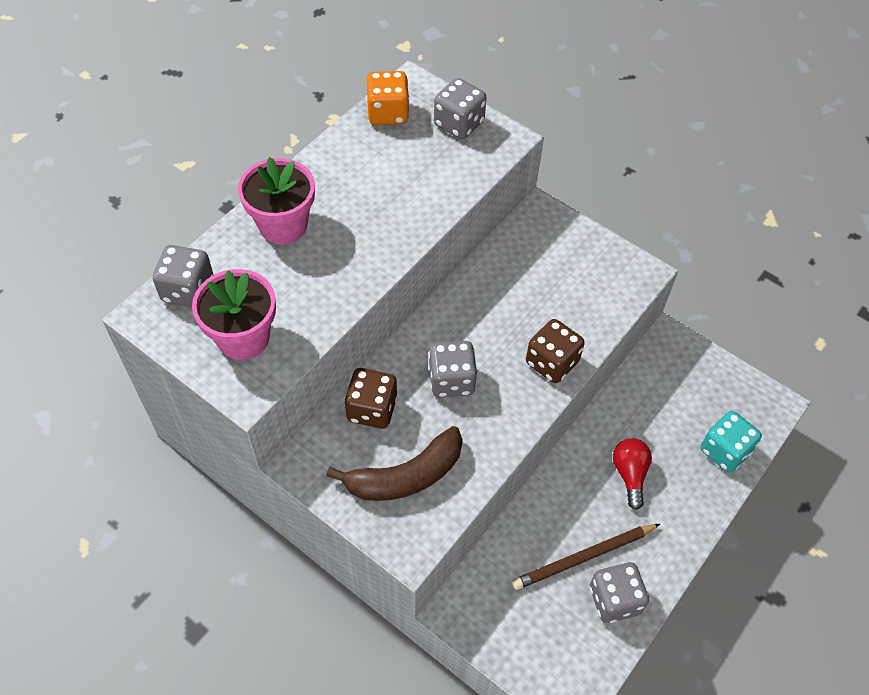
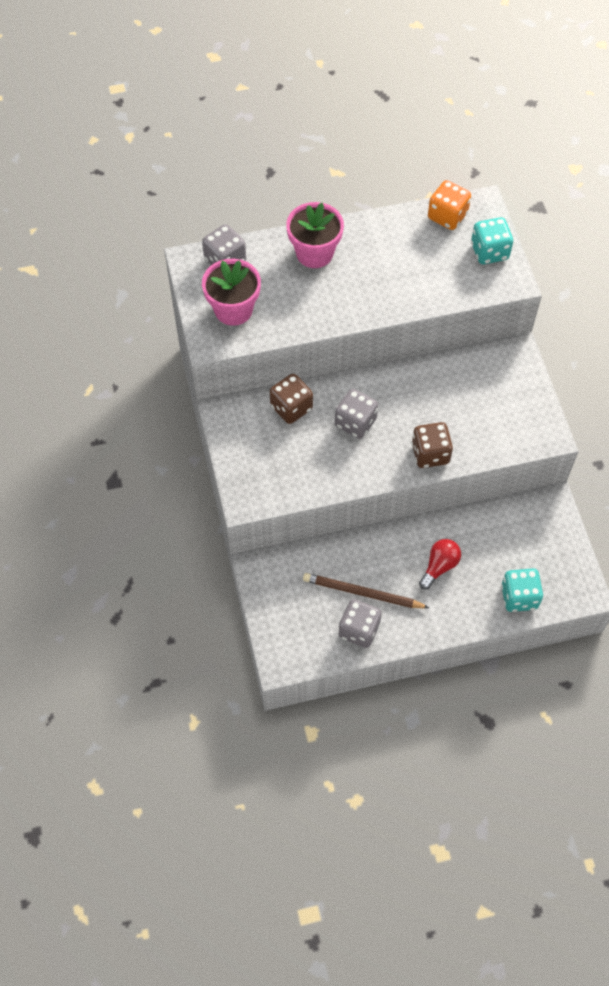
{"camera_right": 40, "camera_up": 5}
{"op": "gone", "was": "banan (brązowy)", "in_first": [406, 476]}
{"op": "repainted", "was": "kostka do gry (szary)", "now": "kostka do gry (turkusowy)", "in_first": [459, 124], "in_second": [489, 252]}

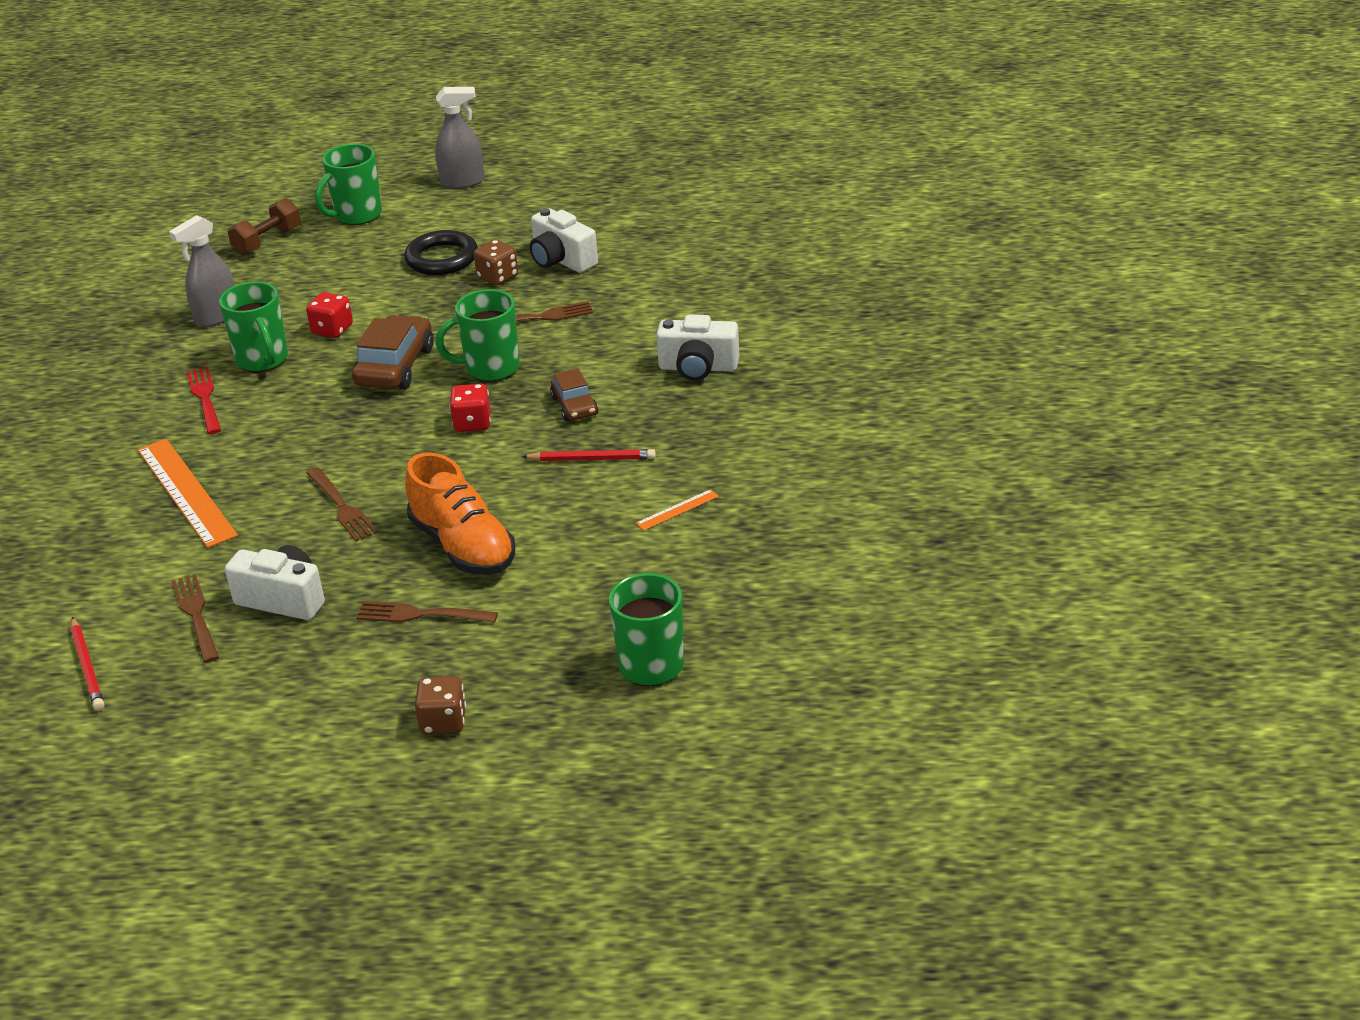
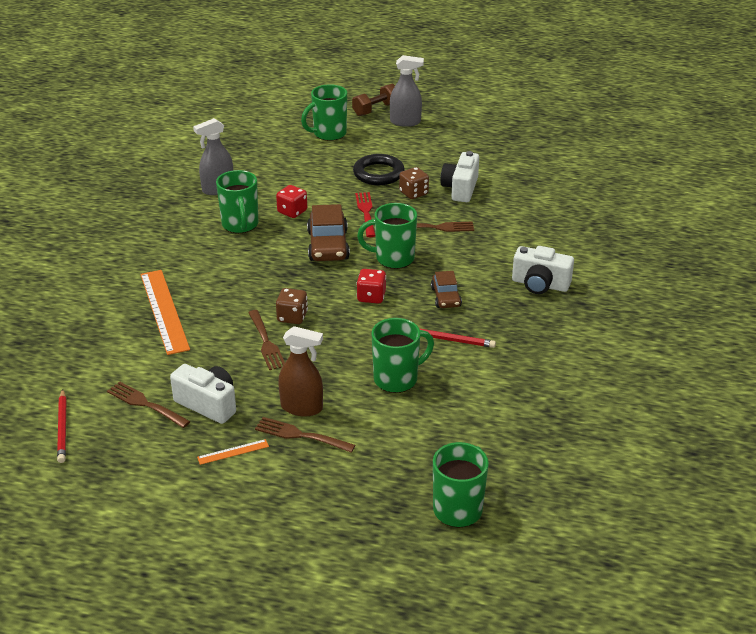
{"camera_right": 10, "camera_up": 0}
{"op": "gone", "was": "but (pomarańczowy)", "in_first": [463, 546]}
{"op": "new", "now": "spryskiwacz (brązowy)", "in_second": [302, 407]}
{"op": "new", "now": "kubek (zielony)", "in_second": [397, 379]}
{"op": "shifted", "was": "widelec (czerwony)", "in_first": [205, 398], "in_second": [366, 213]}
{"op": "shifted", "was": "hantel (brązowy)", "in_first": [267, 241], "in_second": [375, 110]}
{"op": "shifted", "was": "kostka do gry (brązowy)", "in_first": [443, 721], "in_second": [292, 317]}
{"op": "shifted", "was": "linijka (pomarańczowy)", "in_first": [677, 510], "in_second": [233, 452]}
{"op": "rotated", "was": "widelec (brązowy)", "in_first": [196, 615], "in_second": [146, 404], "clockwise": -45}
{"op": "rotated", "was": "samochód (brązowy)", "in_first": [395, 366], "in_second": [328, 245], "clockwise": 150}
{"op": "rotated", "was": "aparat fotograficzny (biały)", "in_first": [561, 260], "in_second": [460, 189], "clockwise": 45}

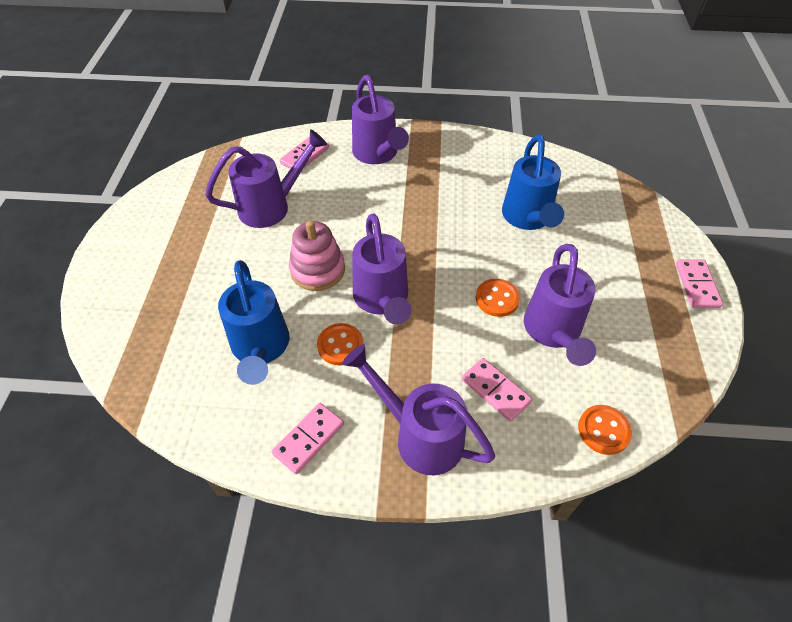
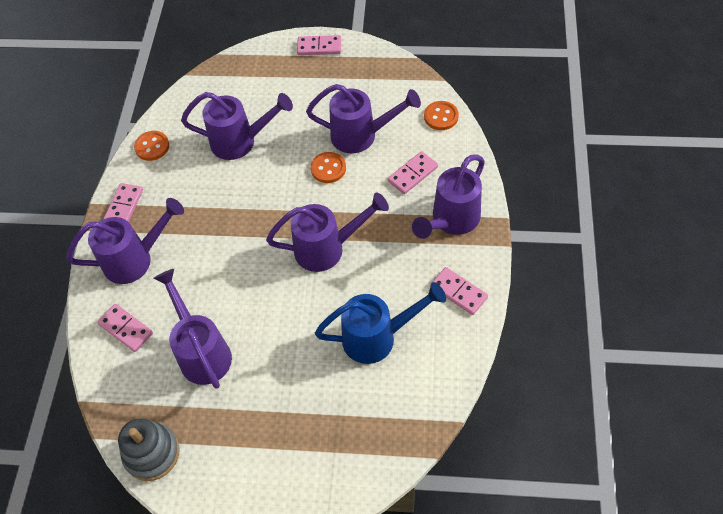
{"camera_right": -85, "camera_up": 5}
{"op": "gone", "was": "zabawka nakładanka (różowy)", "in_first": [317, 270]}
{"op": "new", "now": "kostka domina (różowy)", "in_second": [124, 207]}
{"op": "new", "now": "zabawka nakładanka (szary)", "in_second": [152, 453]}
{"op": "shifted", "was": "guzik (pomarańczowy)", "in_first": [340, 345], "in_second": [152, 147]}
{"op": "repainted", "was": "konewka (niebieski)", "now": "konewka (fioletowy)", "in_first": [528, 219], "in_second": [241, 142]}

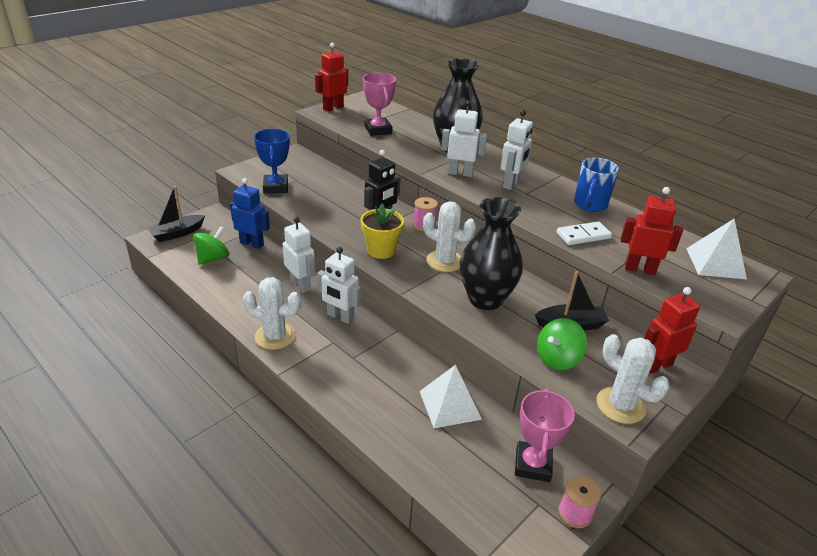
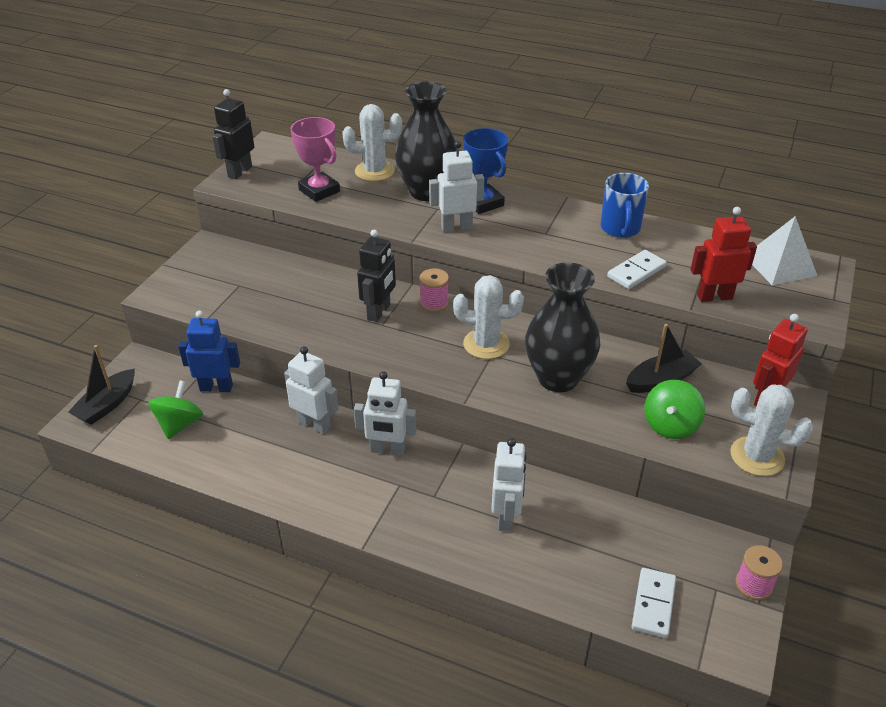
{"camera_right": -20, "camera_up": 5}
{"op": "gone", "was": "doniczka (żółty)", "in_first": [381, 250]}
{"op": "gone", "was": "piramida (biały)", "in_first": [450, 405]}
{"op": "gone", "was": "puchar (różowy)", "in_first": [532, 465]}
{"op": "new", "now": "kostka domina (biały)", "in_second": [653, 604]}
{"op": "shifted", "was": "kaktus (biały)", "in_first": [275, 336], "in_second": [374, 171]}
{"op": "shifted", "was": "puchar (niebieski)", "in_first": [275, 187], "in_second": [483, 203]}
{"op": "shifted", "was": "robot (biały)", "in_first": [511, 184], "in_second": [506, 517]}
{"op": "repainted", "was": "robot (czerwony)", "now": "robot (czarny)", "in_first": [333, 108], "in_second": [239, 172]}

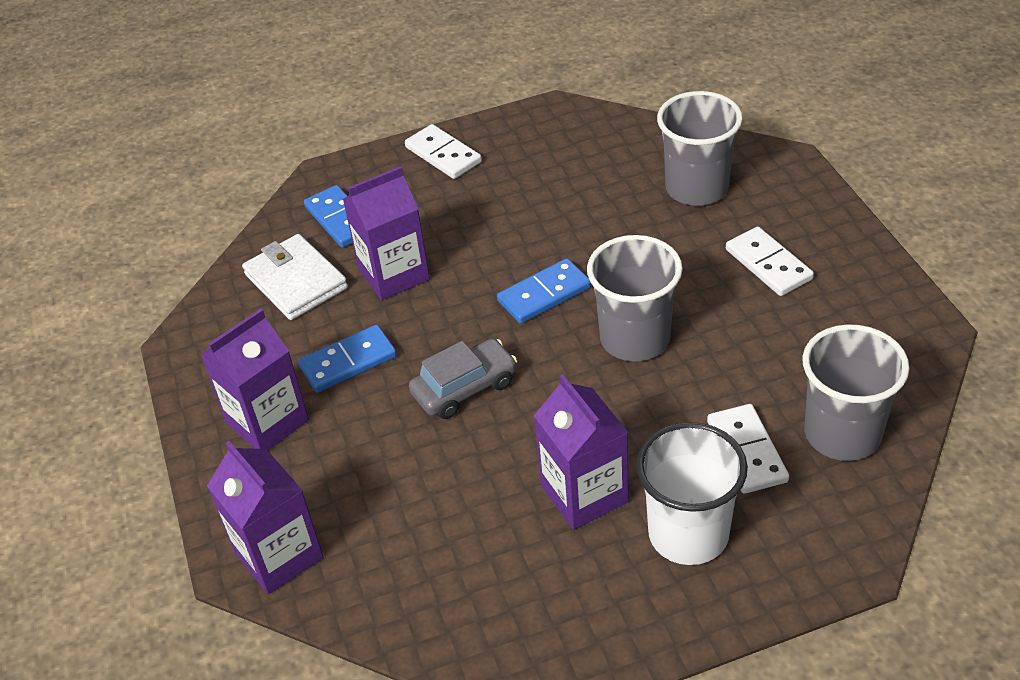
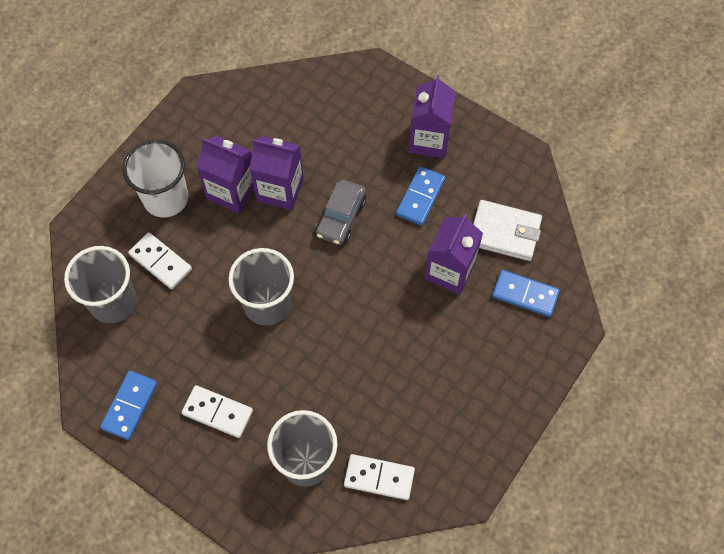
{"camera_right": 140, "camera_up": 20}
{"op": "shifted", "was": "karton mleka (fioletowy)", "in_first": [279, 555], "in_second": [280, 190]}
{"op": "shifted", "was": "kostka domina (biały)", "in_first": [443, 155], "in_second": [379, 477]}
{"op": "shifted", "was": "kostka domina (niebieski)", "in_first": [544, 294], "in_second": [130, 406]}

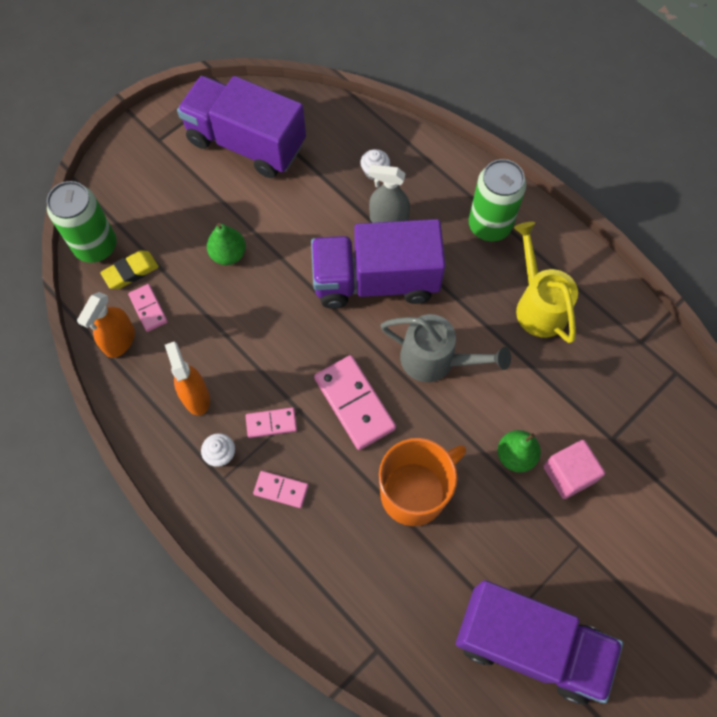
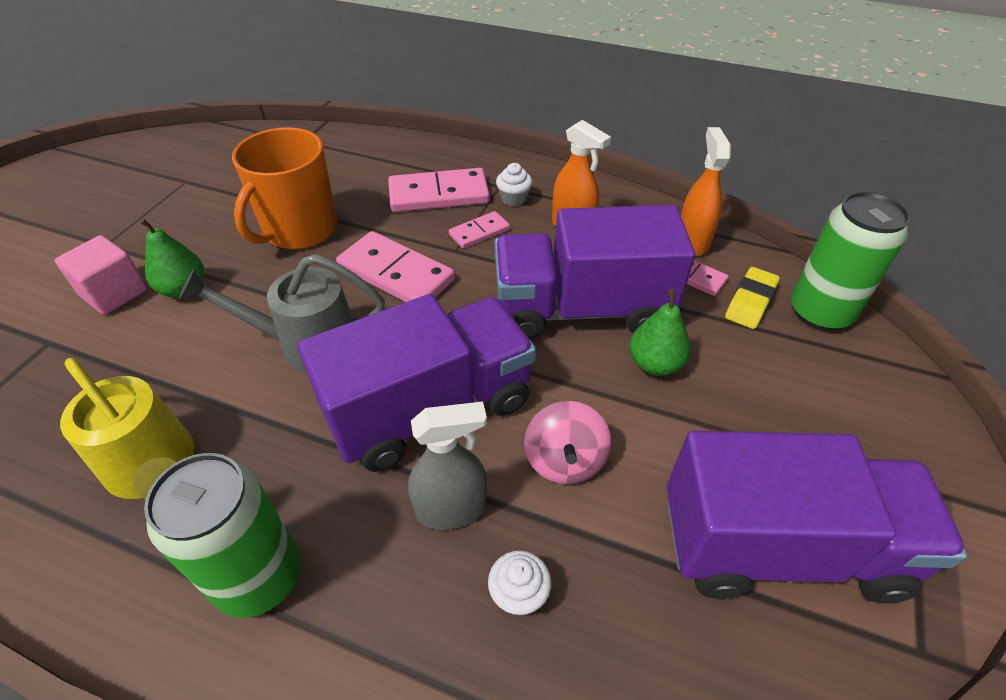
{"camera_right": 155, "camera_up": -20}
{"op": "new", "now": "bączek (różowy)", "in_second": [564, 460]}
{"op": "shifted", "was": "ciężarówka (fioletowy)", "in_first": [529, 644], "in_second": [581, 309]}
{"op": "scaled", "was": "kostka domina (różowy)", "in_first": [281, 490], "in_second": [439, 194], "ratio": 1.83}

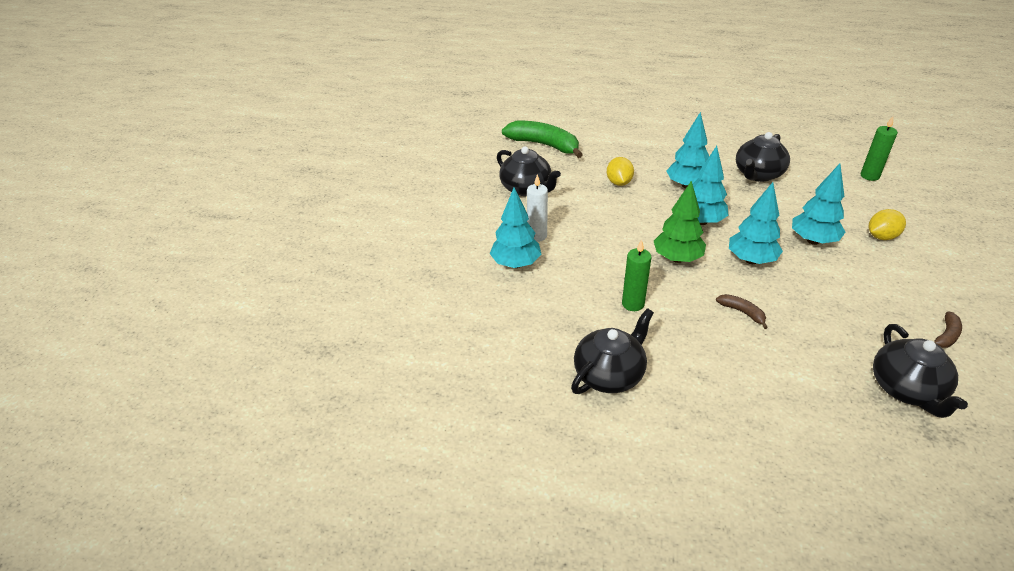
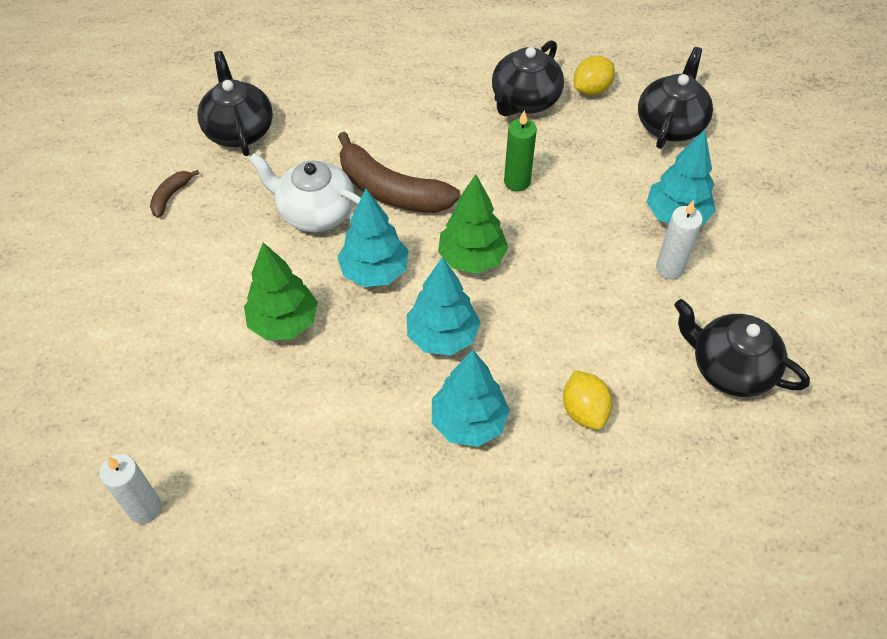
{"camera_right": 165, "camera_up": 15}
{"op": "gone", "was": "banan (zielony)", "in_first": [544, 145]}
{"op": "new", "now": "imbryk (biały)", "in_second": [315, 212]}
{"op": "shifted", "was": "imbryk (czarny)", "in_first": [758, 174], "in_second": [670, 124]}
{"op": "shifted", "was": "cytryna (żółty)", "in_first": [881, 236], "in_second": [591, 89]}
{"op": "repainted", "was": "drzewko (turkusowy)", "now": "drzewko (zielony)", "in_first": [813, 241], "in_second": [284, 323]}
{"op": "repainted", "was": "świeca (zielony)", "now": "świeca (biały)", "in_first": [869, 176], "in_second": [145, 508]}
{"op": "scaled", "was": "banan (brązowy)", "in_first": [742, 312], "in_second": [391, 190], "ratio": 2.18}

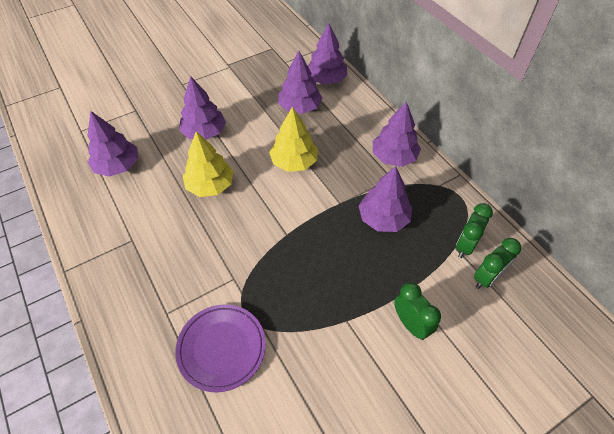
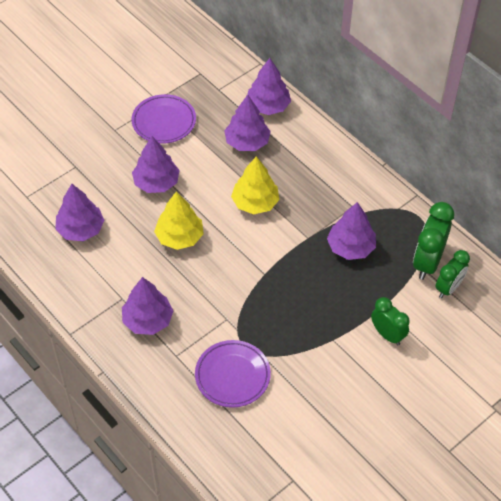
{"camera_right": -10, "camera_up": 0}
{"op": "new", "now": "talerz (fioletowy)", "in_second": [164, 122]}
{"op": "shifted", "was": "drzewko (fioletowy)", "in_first": [394, 157], "in_second": [148, 320]}
{"op": "scaled", "was": "budzik (zielony)", "in_first": [465, 245], "in_second": [427, 262], "ratio": 1.52}

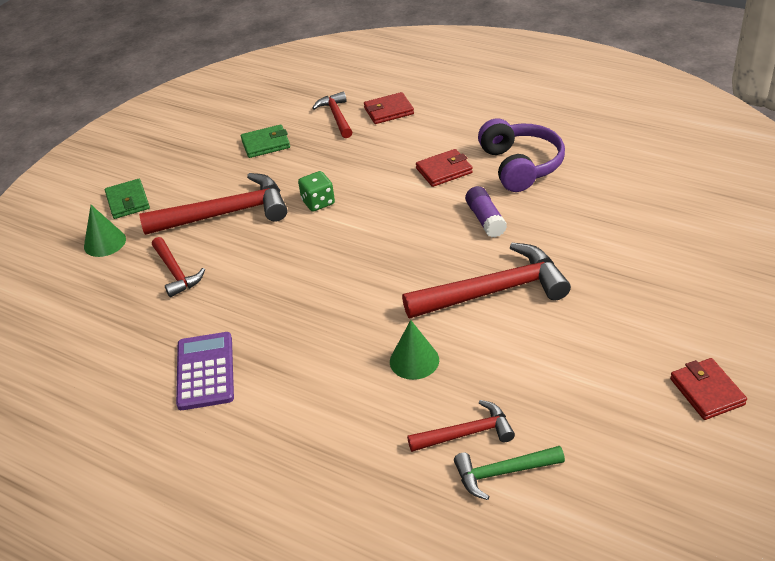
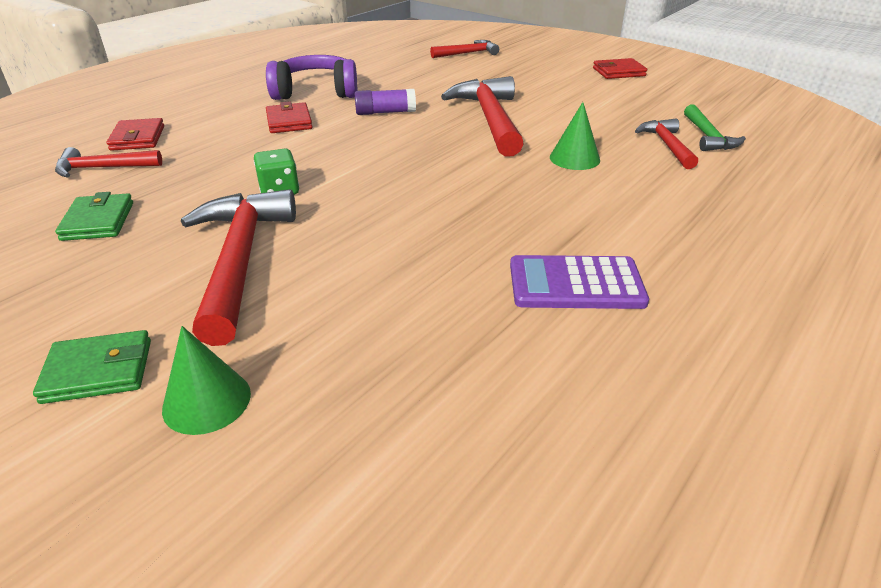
{"camera_right": -85, "camera_up": -5}
{"op": "shifted", "was": "młotek (czerwony)", "in_first": [176, 272], "in_second": [468, 53]}

